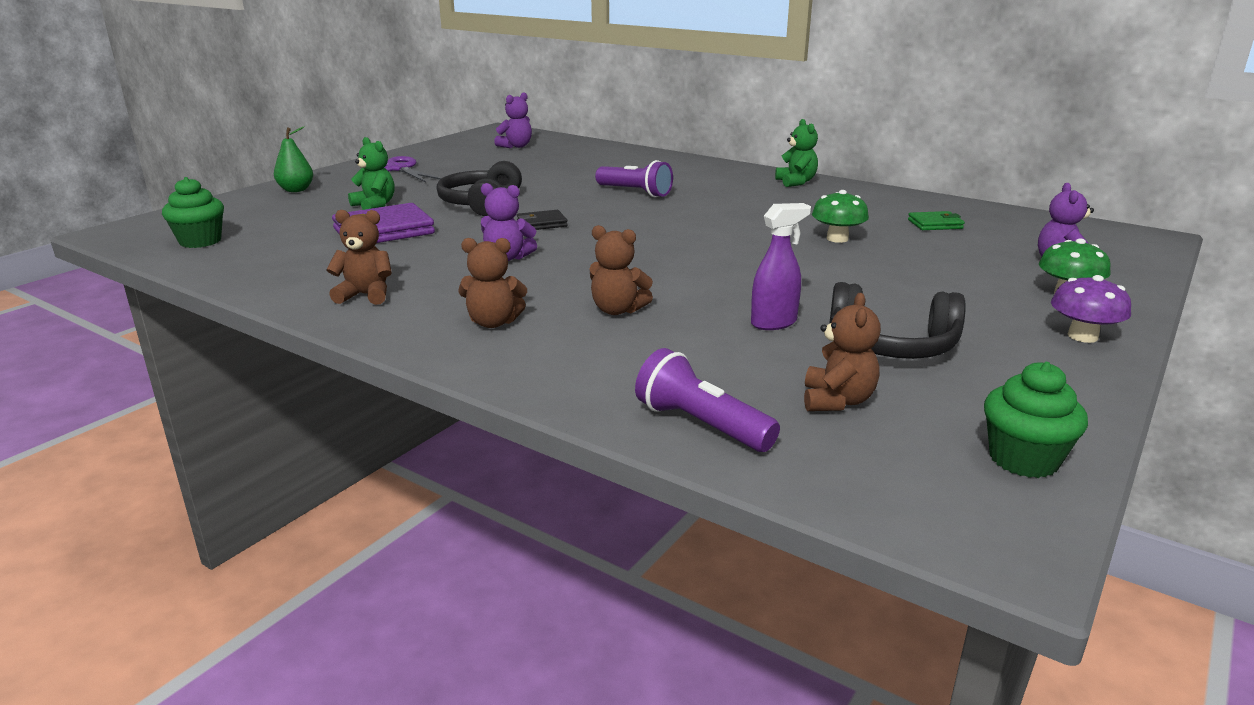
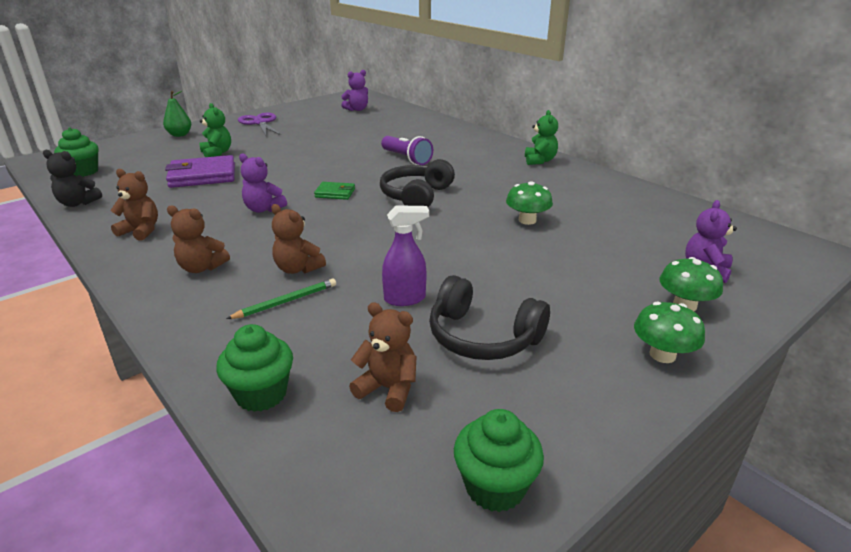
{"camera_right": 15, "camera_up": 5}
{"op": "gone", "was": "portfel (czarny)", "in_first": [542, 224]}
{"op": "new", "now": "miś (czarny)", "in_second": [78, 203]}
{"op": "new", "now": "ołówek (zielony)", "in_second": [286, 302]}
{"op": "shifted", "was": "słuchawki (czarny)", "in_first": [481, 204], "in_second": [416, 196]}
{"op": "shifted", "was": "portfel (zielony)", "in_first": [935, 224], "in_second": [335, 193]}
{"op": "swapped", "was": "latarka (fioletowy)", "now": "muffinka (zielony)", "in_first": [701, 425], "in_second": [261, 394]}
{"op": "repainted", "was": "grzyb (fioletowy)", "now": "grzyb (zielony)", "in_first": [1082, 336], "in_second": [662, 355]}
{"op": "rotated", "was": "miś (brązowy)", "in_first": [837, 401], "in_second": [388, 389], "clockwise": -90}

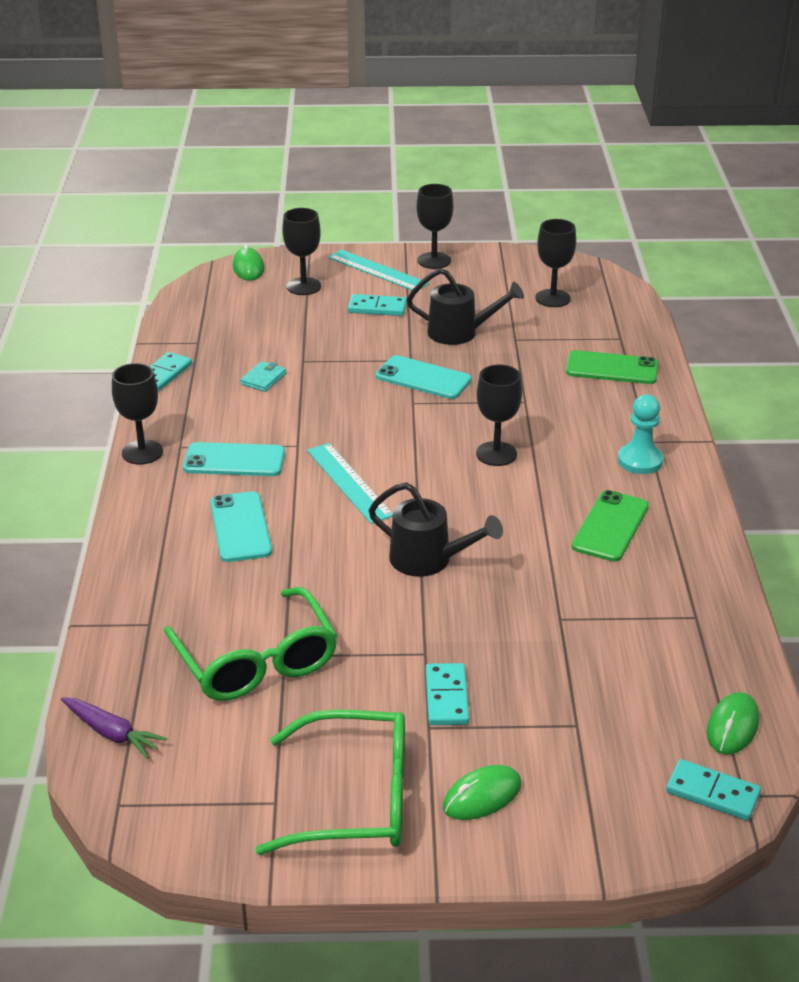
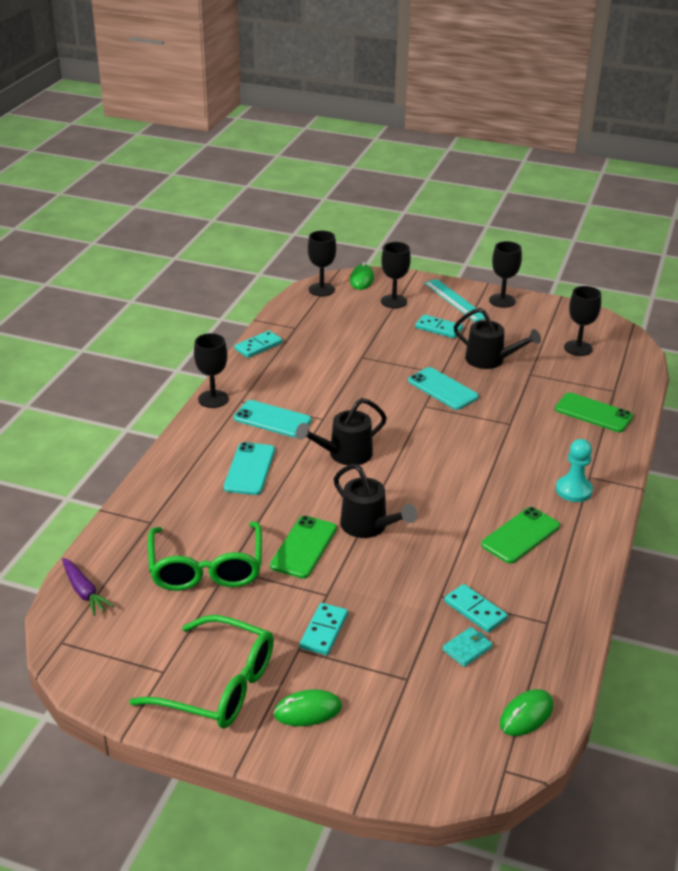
{"camera_right": 20, "camera_up": 0}
{"op": "new", "now": "telefon (zielony)", "in_second": [303, 547]}
{"op": "shifted", "was": "portfel (turkusowy)", "in_first": [263, 379], "in_second": [467, 649]}
{"op": "shifted", "was": "kielich (czarny)", "in_first": [496, 454], "in_second": [321, 289]}
{"op": "shifted", "was": "kostka domina (turkusowy)", "in_first": [712, 793], "in_second": [475, 610]}
{"op": "swapped", "was": "linijka (turkusowy)", "now": "konewka (czarny)", "in_first": [349, 482], "in_second": [344, 455]}

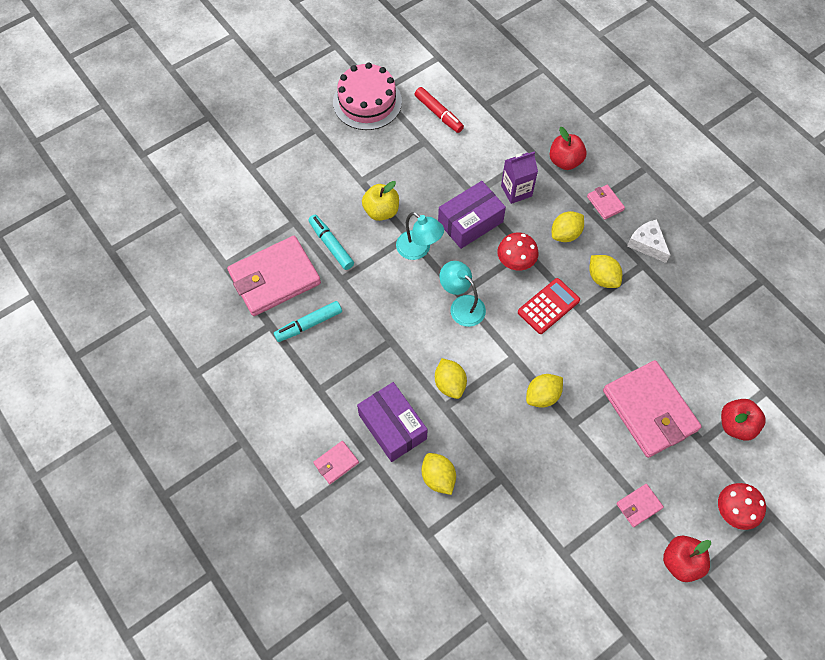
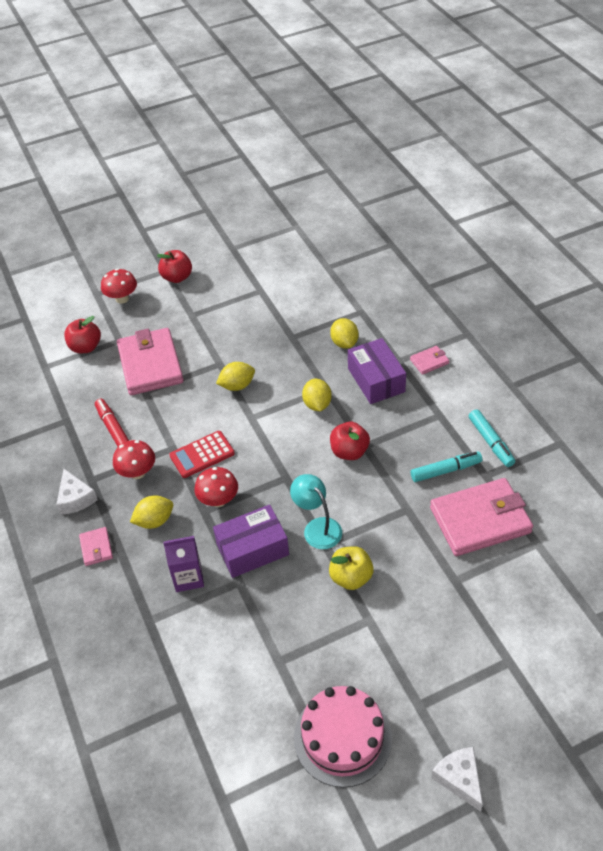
{"camera_right": -165, "camera_up": -15}
{"op": "gone", "was": "lampka (turkusowy)", "in_first": [462, 305]}
{"op": "gone", "was": "portfel (różowy)", "in_first": [639, 506]}
{"op": "new", "now": "ser (biały)", "in_second": [459, 778]}
{"op": "shifted", "was": "flamaster (turkusowy)", "in_first": [331, 245], "in_second": [490, 442]}
{"op": "shifted", "was": "flamaster (czerwony)", "in_first": [438, 114], "in_second": [113, 428]}
{"op": "shifted", "was": "jabłko (czerwony)", "in_first": [565, 161], "in_second": [349, 452]}
{"op": "swapped", "was": "cytryna (żółty)", "now": "grzyb (czerwony)", "in_first": [602, 278], "in_second": [137, 472]}

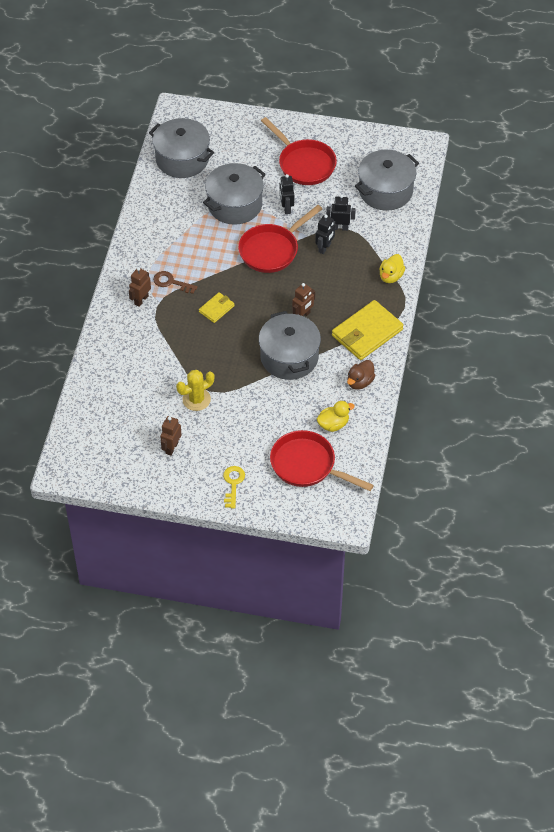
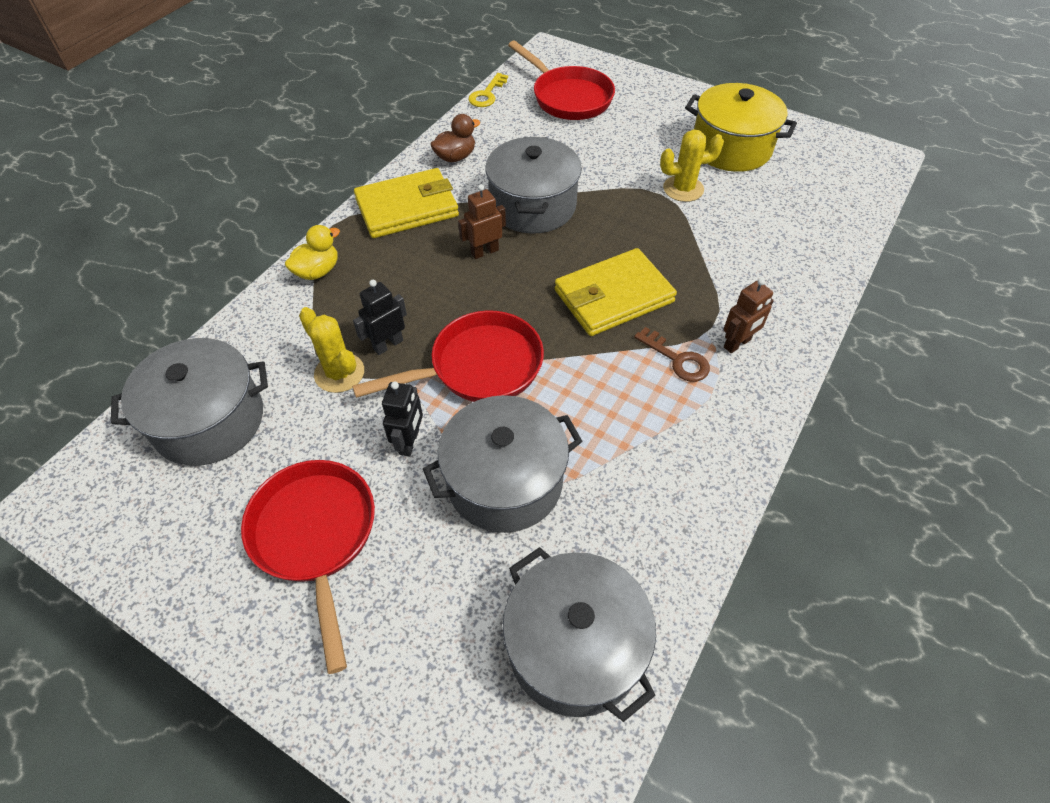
{"camera_right": -160, "camera_up": 0}
{"op": "gone", "was": "kaczka (żółty)", "in_first": [333, 424]}
{"op": "shifted", "was": "klucz (żółty)", "in_first": [233, 483], "in_second": [487, 94]}
{"op": "swapped", "was": "robot (brązowy)", "now": "garnek (żółty)", "in_first": [171, 448], "in_second": [731, 148]}
{"op": "swapped", "was": "robot (czarny)", "now": "kaktus (żółty)", "in_first": [340, 228], "in_second": [339, 373]}
{"op": "scaled", "was": "portfel (żółty)", "in_first": [216, 309], "in_second": [613, 296], "ratio": 1.96}

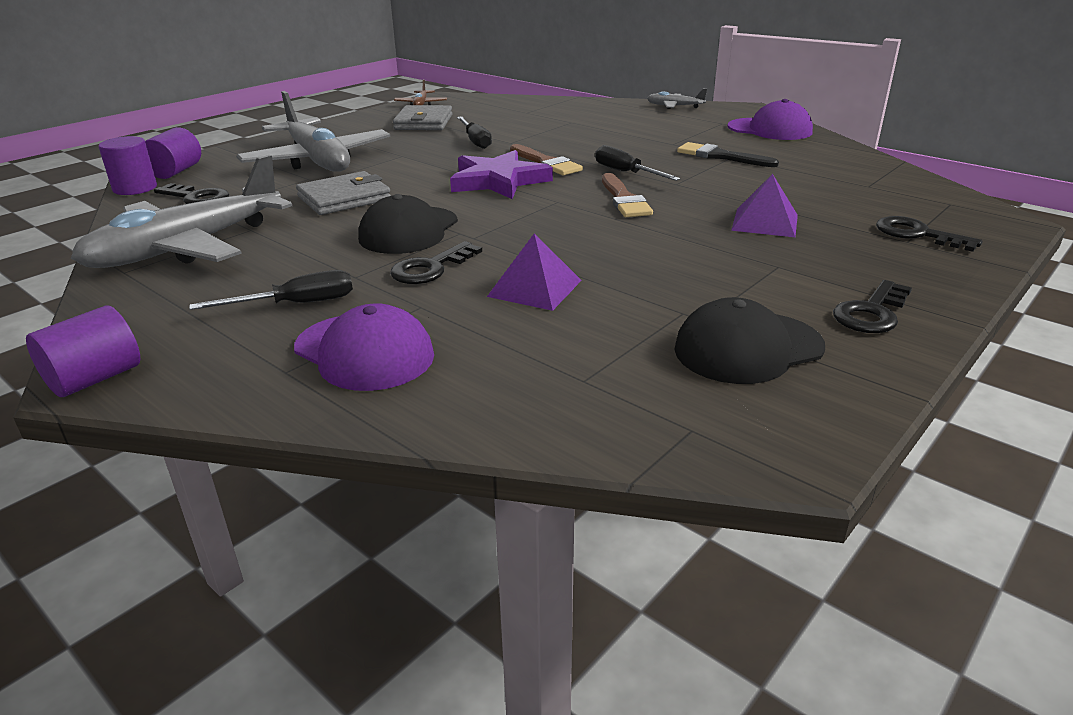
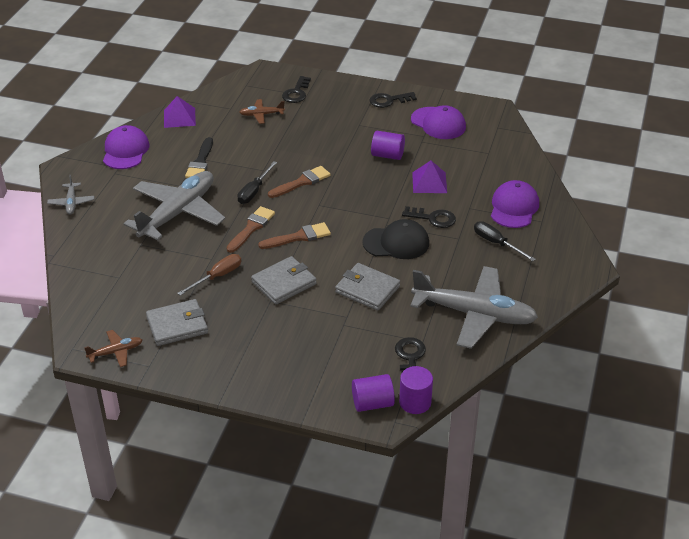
{"camera_right": -115, "camera_up": 10}
{"op": "new", "now": "samolot (brązowy)", "in_second": [261, 115]}
{"op": "new", "now": "portfel (szary)", "in_second": [284, 283]}
{"op": "shifted", "was": "walec (fioletowy)", "in_first": [95, 378], "in_second": [387, 155]}
{"op": "shifted", "was": "samolot (szary)", "in_first": [317, 160], "in_second": [178, 213]}
{"op": "shifted", "was": "piramida (fioletowy)", "in_first": [765, 222], "in_second": [179, 117]}
{"op": "swapped", "was": "gwiazda (fioletowy)", "now": "pędzel (brązowy)", "in_first": [498, 181], "in_second": [298, 237]}
{"op": "repainted", "was": "śrubokręt (czarny)", "now": "śrubokręt (brązowy)", "in_first": [475, 141], "in_second": [217, 276]}
{"op": "repainted", "was": "czapka (czarny)", "now": "czapka (fioletowy)", "in_first": [748, 348], "in_second": [438, 123]}
{"op": "rotated", "was": "klucz (czarny)", "in_first": [871, 313], "in_second": [389, 100], "clockwise": 150}

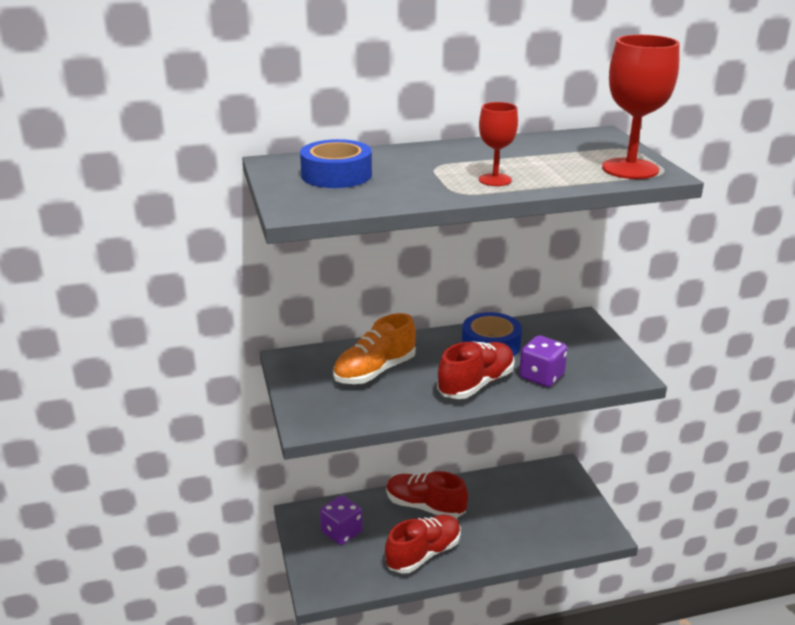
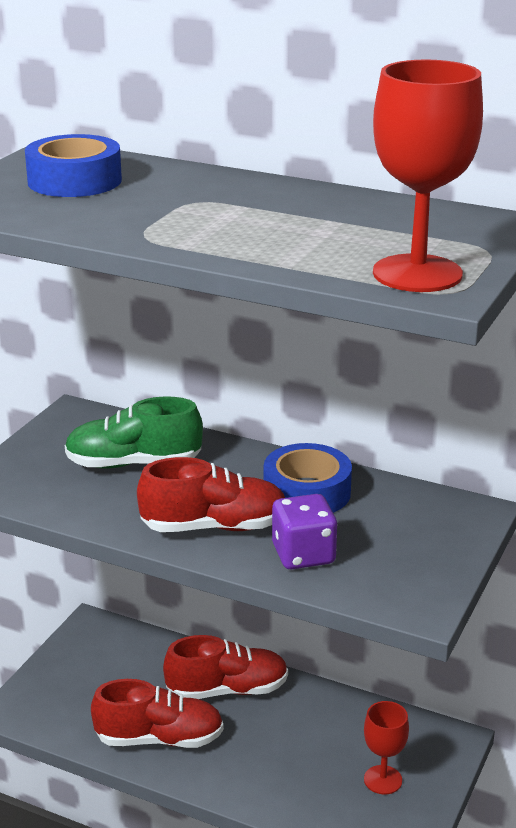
{"camera_right": 40, "camera_up": 0}
{"op": "gone", "was": "kostka do gry (fioletowy)", "in_first": [341, 532]}
{"op": "shifted", "was": "kielich (czerwony)", "in_first": [495, 180], "in_second": [383, 780]}
{"op": "repainted", "was": "but (pomarańczowy)", "now": "but (zielony)", "in_first": [375, 371], "in_second": [133, 463]}
{"op": "rotated", "was": "but (czerwony)", "in_first": [425, 506], "in_second": [227, 690], "clockwise": 105}

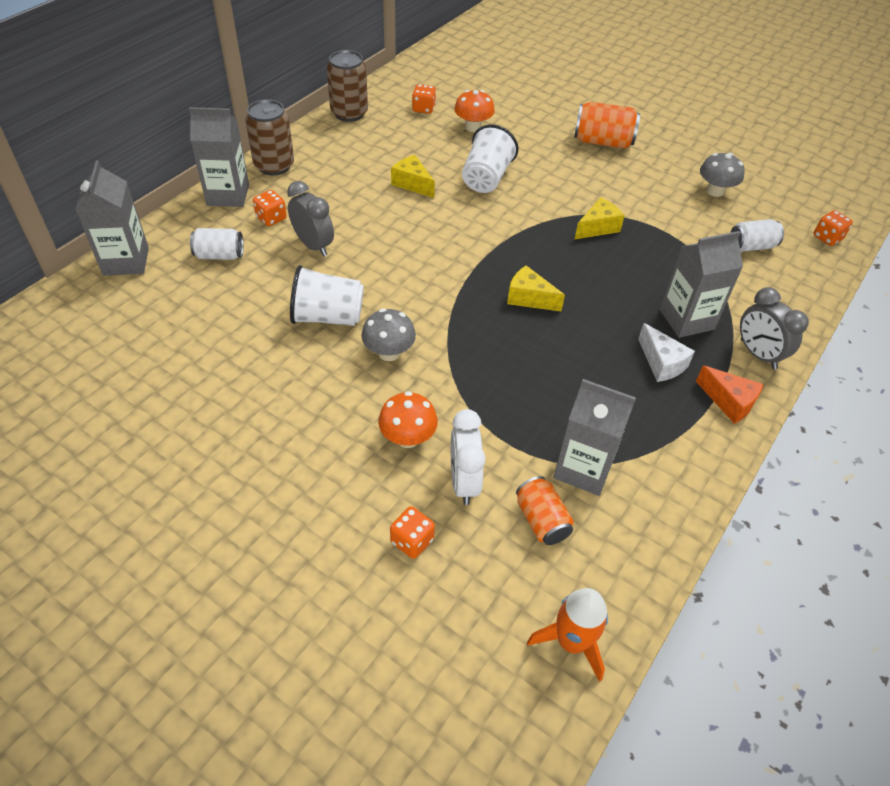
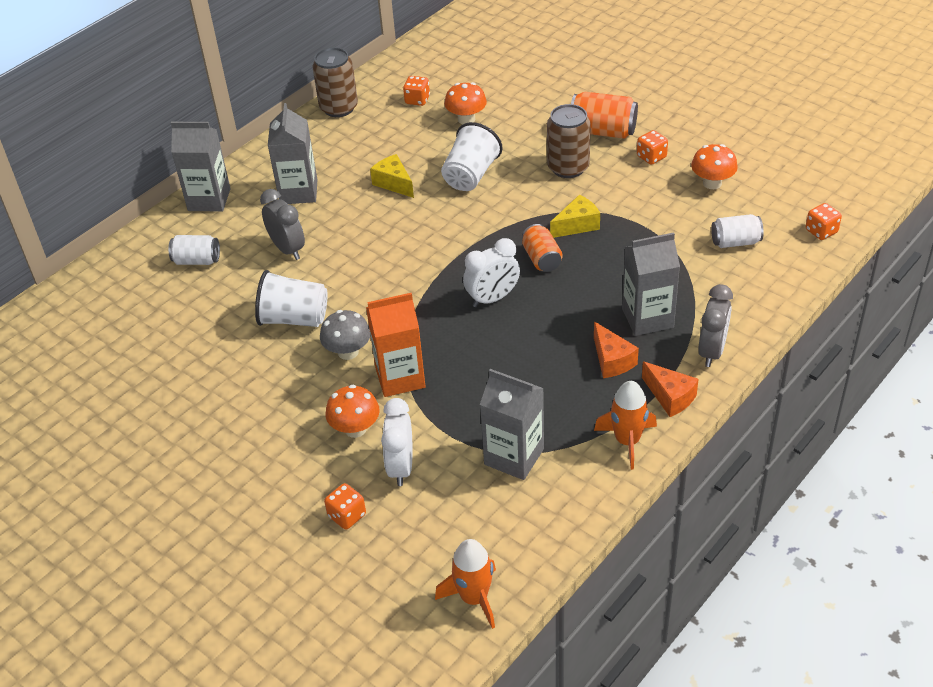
{"camera_right": 10, "camera_up": -5}
{"op": "new", "now": "karton mleka (pomarańczowy)", "in_second": [400, 377]}
{"op": "new", "now": "rakieta (pomarańczowy)", "in_second": [627, 441]}
{"op": "shifted", "was": "karton mleka (szary)", "in_first": [126, 261], "in_second": [298, 192]}
{"op": "shifted", "was": "puszka (brązowy)", "in_first": [274, 165], "in_second": [568, 167]}
{"op": "shifted", "was": "kostka do gry (pomarańczowy)", "in_first": [271, 218], "in_second": [651, 157]}
{"op": "shifted", "was": "puszka (pomarańczowy)", "in_first": [541, 520], "in_second": [541, 259]}
{"op": "swapped", "was": "ser (żółty)", "now": "budzik (biały)", "in_first": [529, 298], "in_second": [492, 298]}
{"op": "repainted", "was": "ser (biały)", "now": "ser (pomarańczowy)", "in_first": [661, 363], "in_second": [611, 360]}
{"op": "repainted", "was": "grzyb (szary)", "now": "grzyb (pomarańczowy)", "in_first": [715, 191], "in_second": [712, 183]}
{"op": "rotated", "was": "budzik (szary)", "in_first": [758, 354], "in_second": [712, 351], "clockwise": -135}

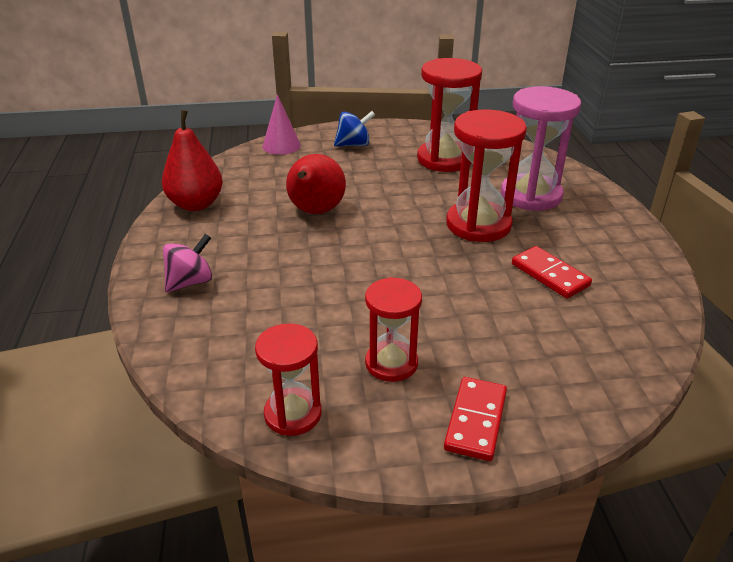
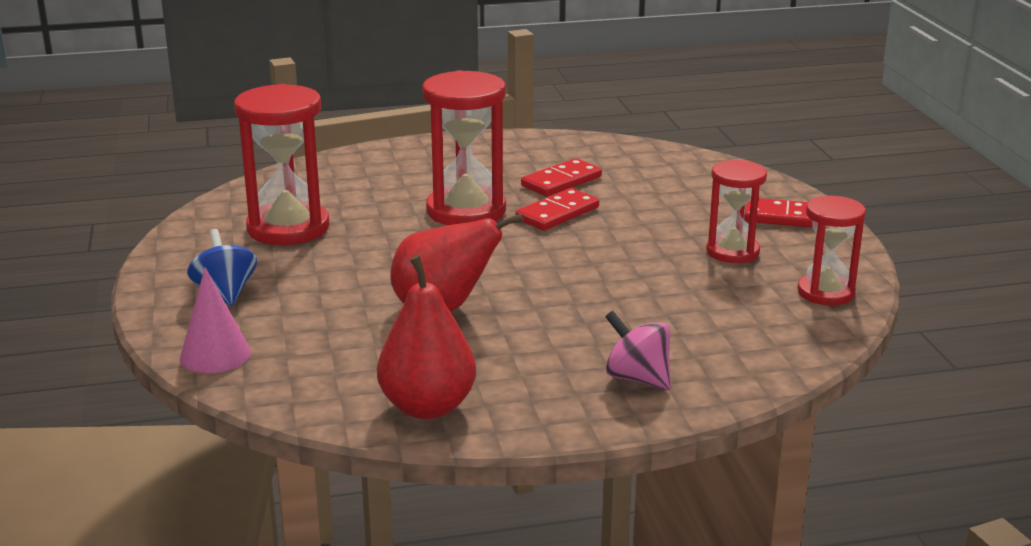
{"camera_right": -95, "camera_up": -10}
{"op": "gone", "was": "klepsydra (różowy)", "in_first": [531, 195]}
{"op": "new", "now": "kostka domina (czerwony)", "in_second": [557, 213]}

